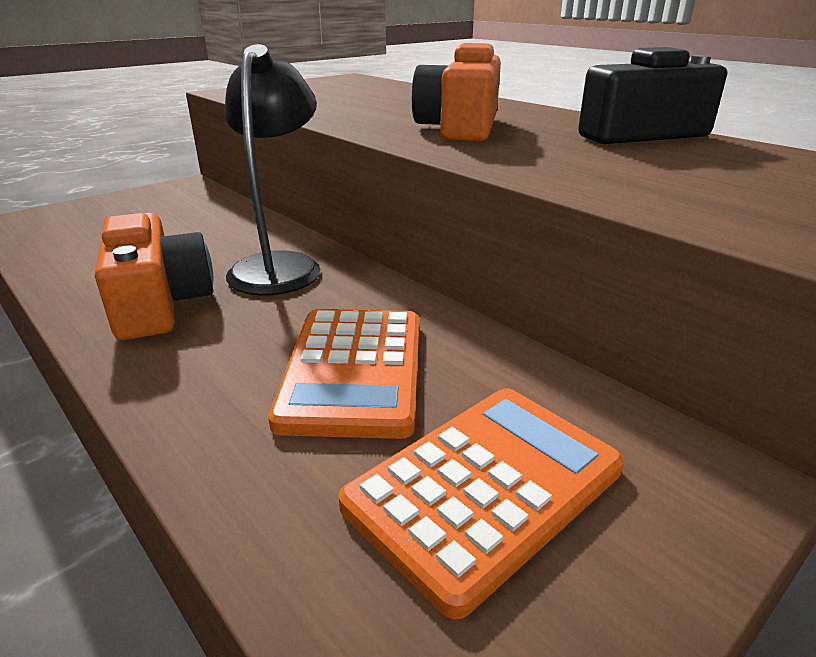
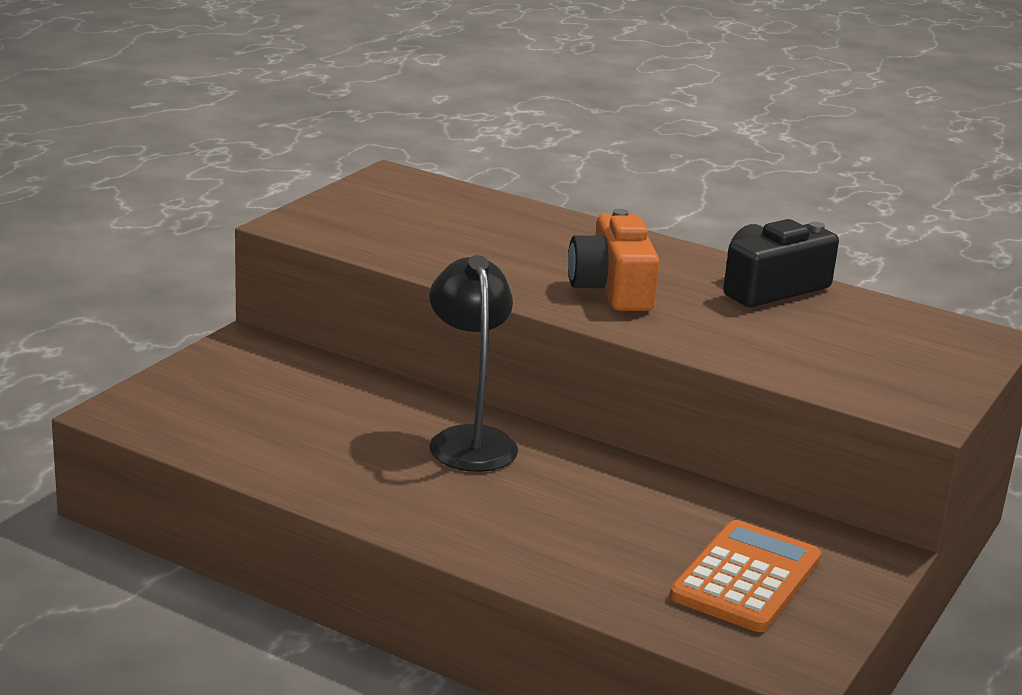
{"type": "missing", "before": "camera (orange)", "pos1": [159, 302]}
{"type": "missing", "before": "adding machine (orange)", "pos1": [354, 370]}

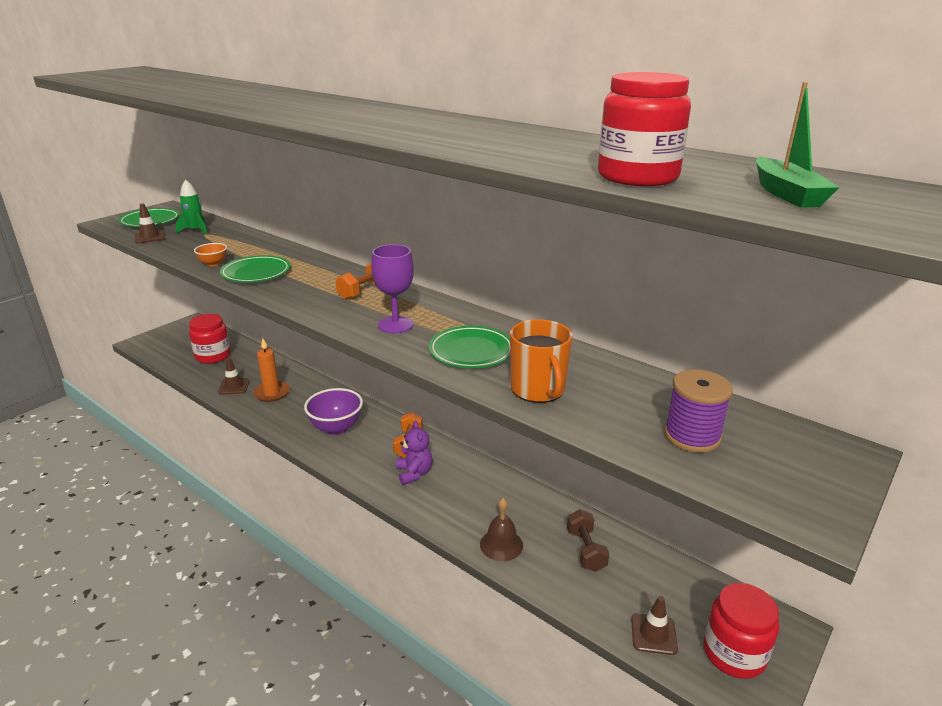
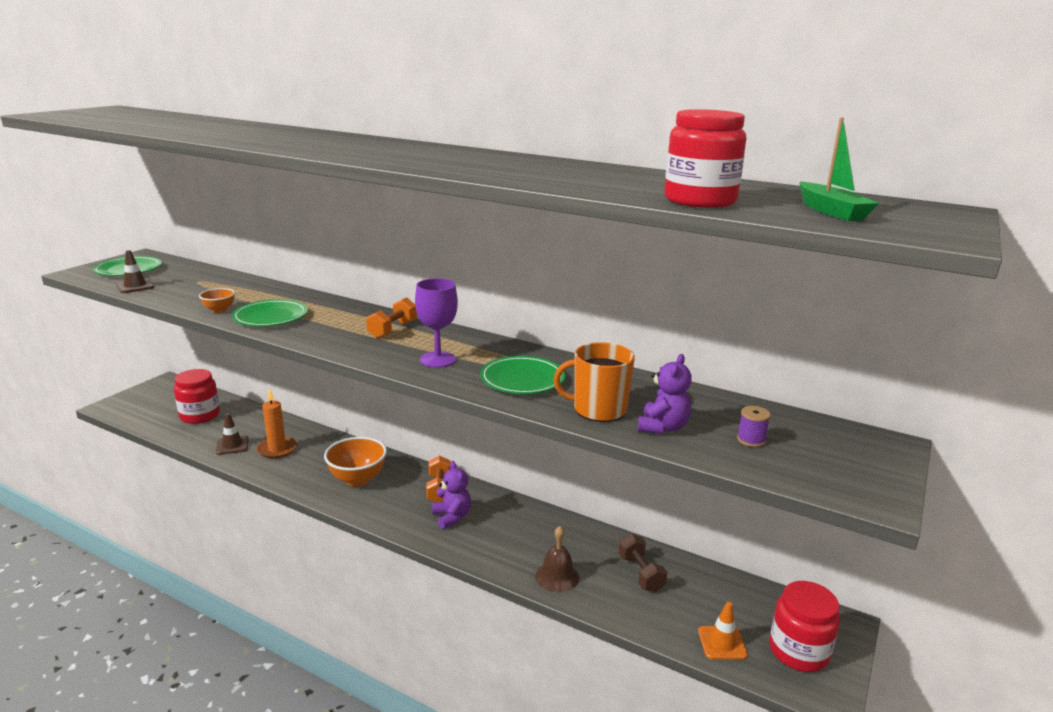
{"type": "missing", "before": "spaceship (green)", "pos1": [196, 230]}
{"type": "colour", "before": "serving bowl (royal purple)", "after": "serving bowl (orange)", "pos1": [336, 428], "pos2": [357, 479]}
{"type": "spun", "before": "tea mug (orange)", "pos1": [538, 389], "pos2": [598, 409], "turn": 120}
{"type": "colour", "before": "road cone (dark brown)", "after": "road cone (orange)", "pos1": [653, 634], "pos2": [722, 643]}
{"type": "size", "before": "reel of thread (royal purple)", "pos1": [692, 436], "pos2": [751, 440], "scale": 0.54}
{"type": "appeared", "after": "teddy (royal purple)", "pos2": [662, 427]}

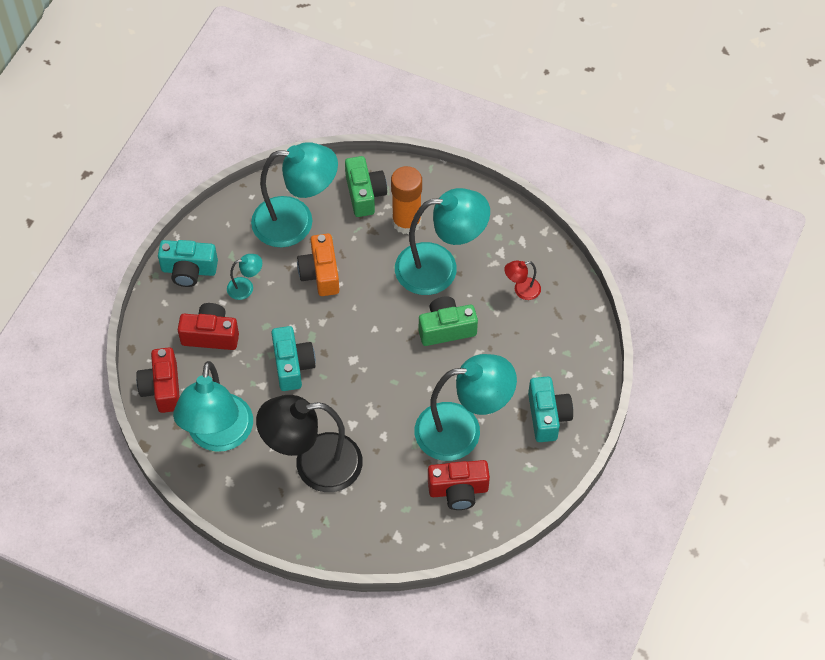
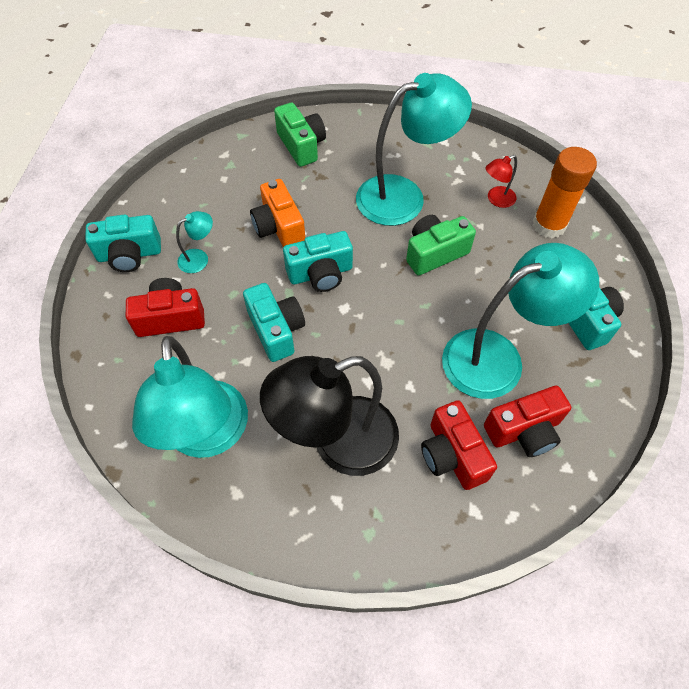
{"type": "relocated", "before": "camera (scarlet)", "pos1": [162, 388], "pos2": [452, 455]}
{"type": "missing", "before": "desk lamp (turquoise)", "pos1": [296, 222]}
{"type": "relocated", "before": "glue (orange)", "pos1": [406, 222], "pos2": [549, 225]}
{"type": "appeared", "after": "camera (turquoise)", "pos2": [320, 273]}

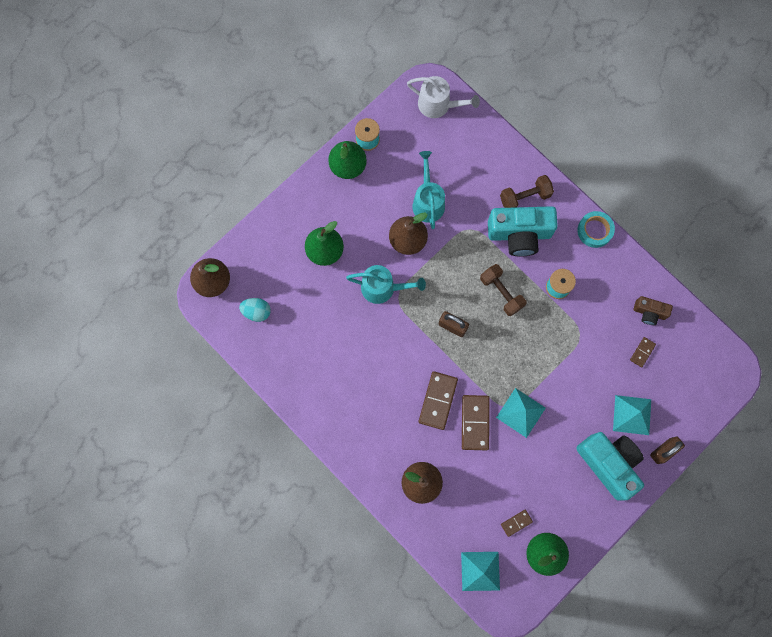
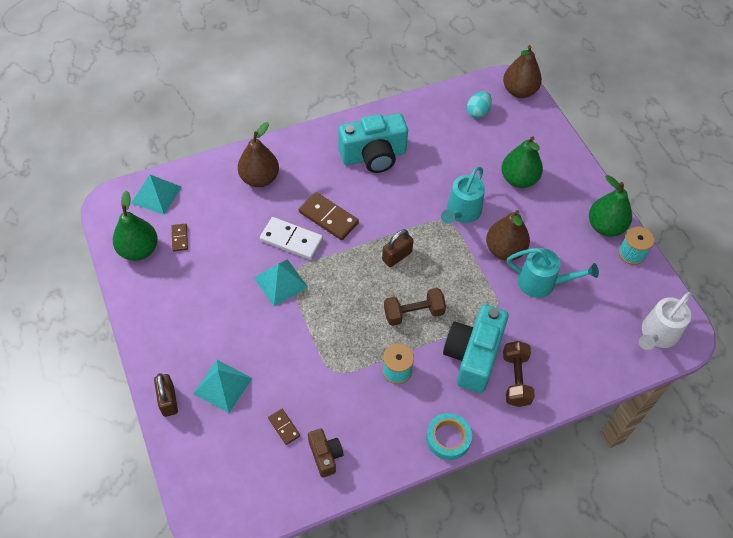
{"type": "colour", "before": "domino (dark brown)", "after": "domino (white)", "pos1": [475, 422], "pos2": [291, 240]}
{"type": "relocated", "before": "camera (turquoise)", "pos1": [609, 463], "pos2": [373, 156]}
{"type": "spun", "before": "camera (dark brown)", "pos1": [649, 312], "pos2": [325, 455], "turn": 120}

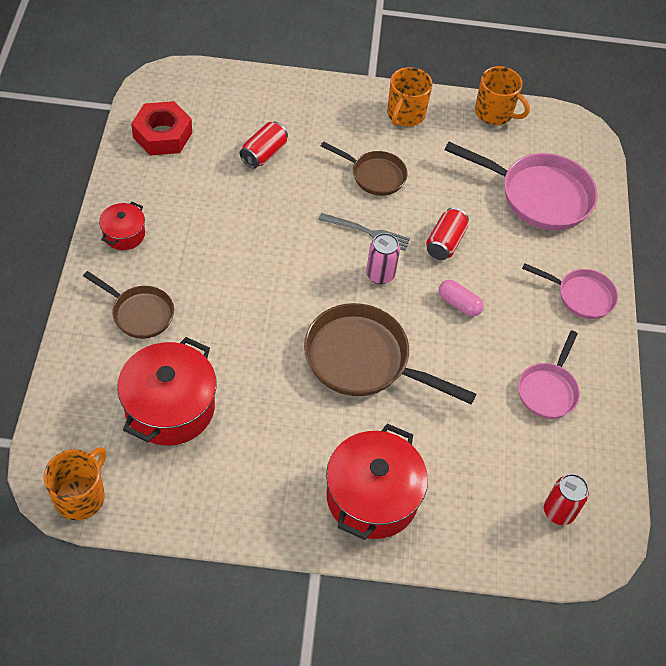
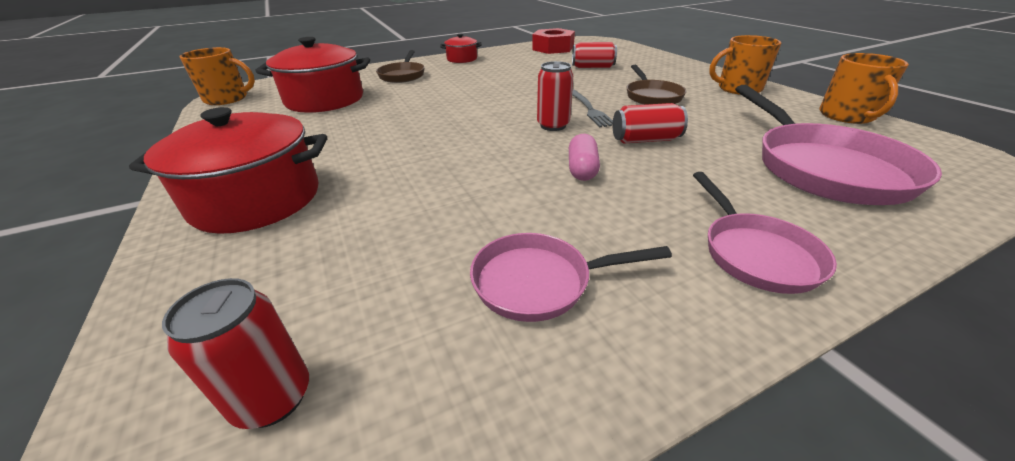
{"type": "missing", "before": "skillet (dark brown)", "pos1": [363, 360]}
{"type": "colour", "before": "soda can (pink)", "after": "soda can (scarlet)", "pos1": [380, 275], "pos2": [553, 125]}

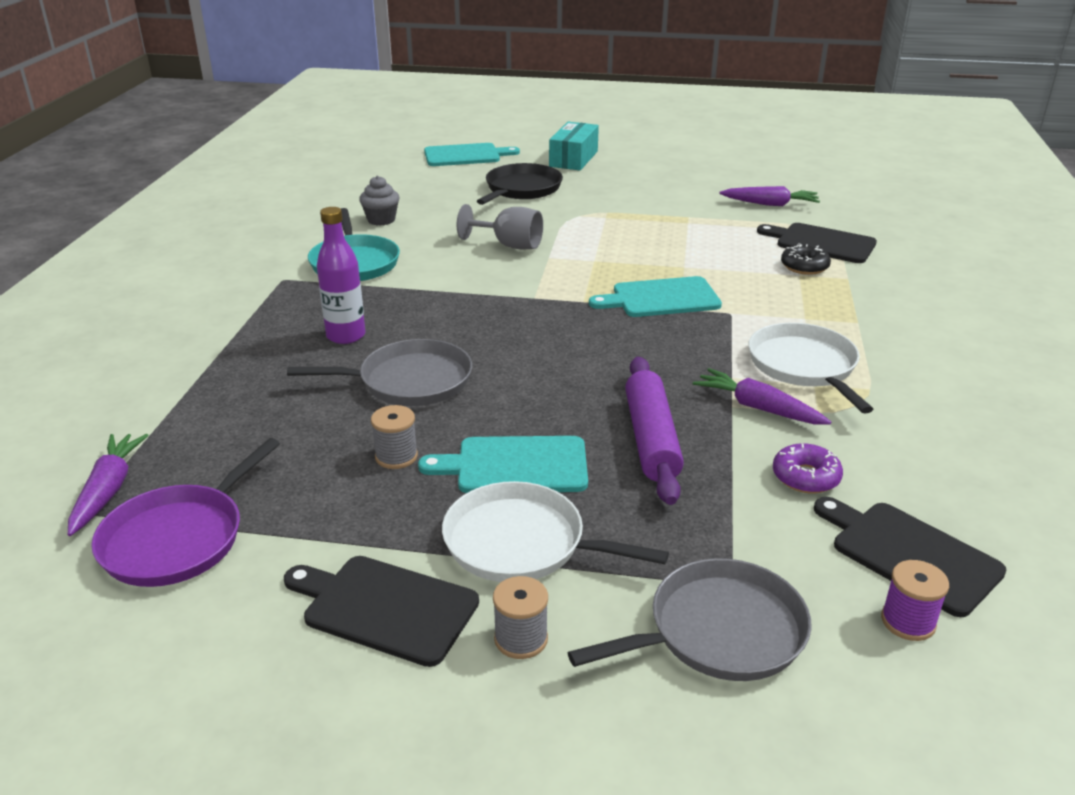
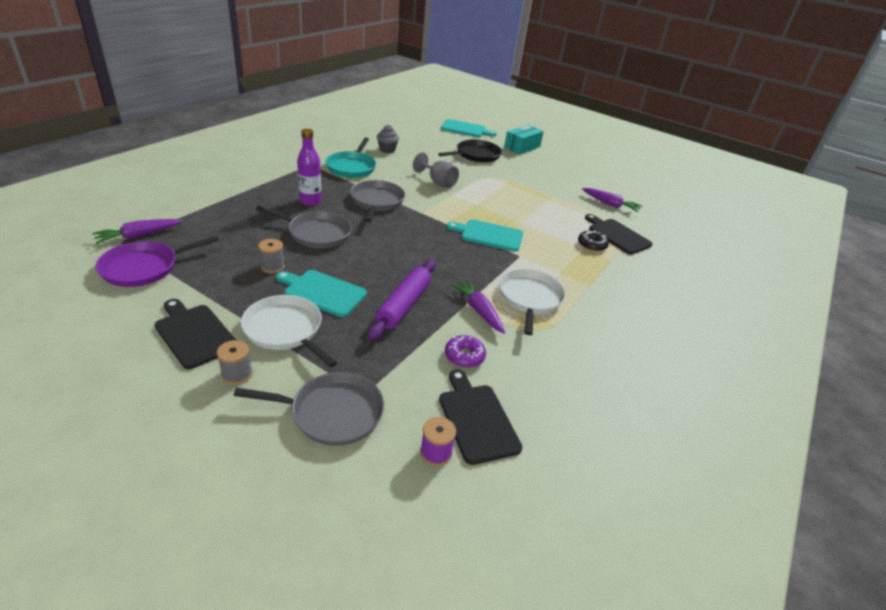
{"type": "spun", "before": "carrot (royal purple)", "pos1": [108, 490], "pos2": [139, 235], "turn": -150}
{"type": "appeared", "after": "skillet (grey)", "pos2": [376, 201]}

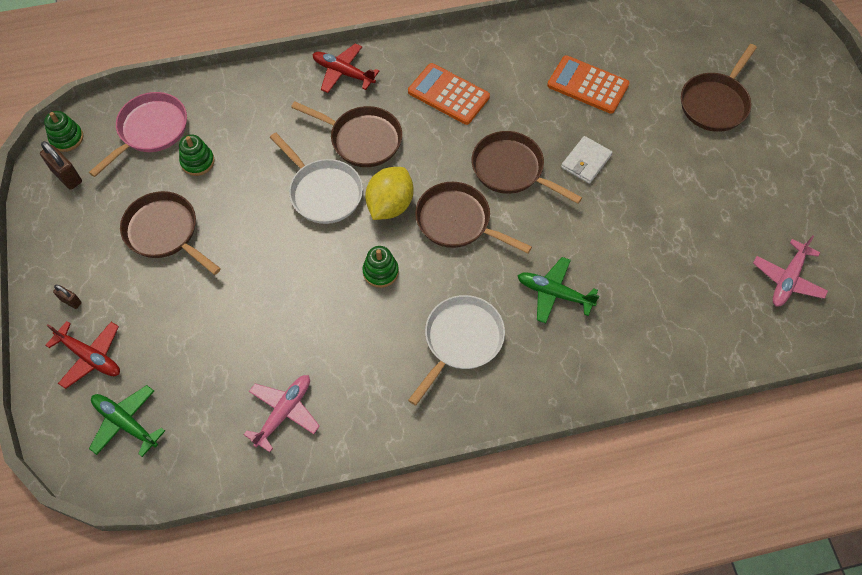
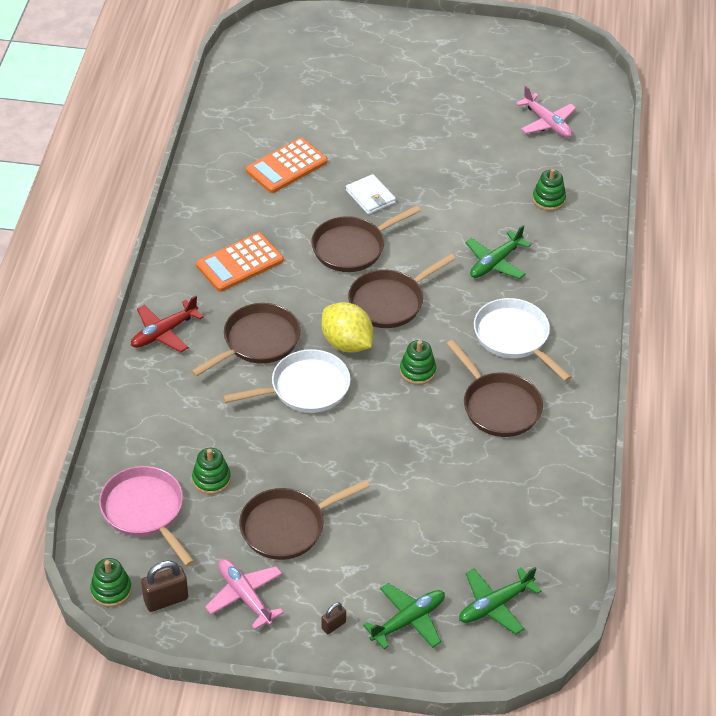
{"type": "colour", "before": "aeroplane (scarlet)", "after": "aeroplane (green)", "pos1": [90, 357], "pos2": [408, 620]}
{"type": "relocated", "before": "aeroplane (pink)", "pos1": [284, 412], "pos2": [245, 596]}
{"type": "relocated", "before": "skillet (dark brown)", "pos1": [715, 103], "pos2": [498, 406]}
{"type": "appeared", "after": "ring stacker (green)", "pos2": [548, 199]}

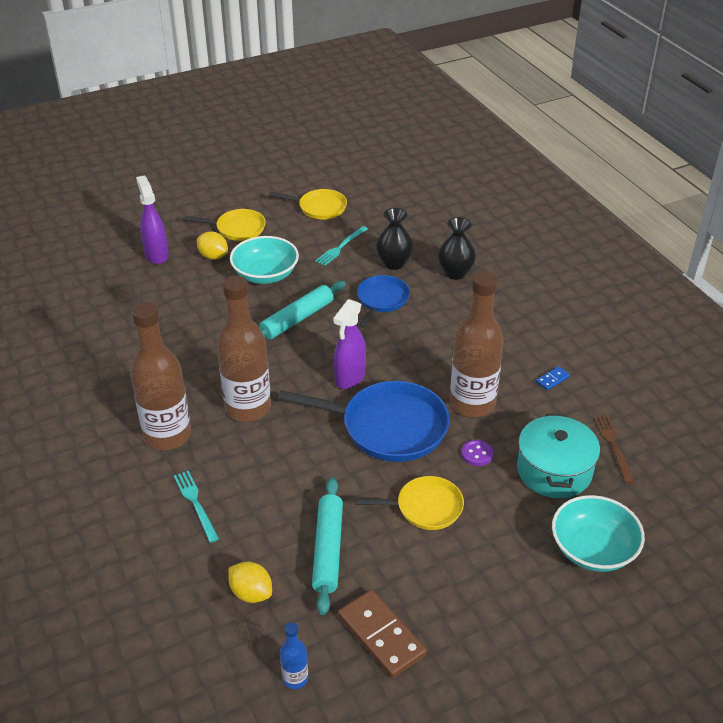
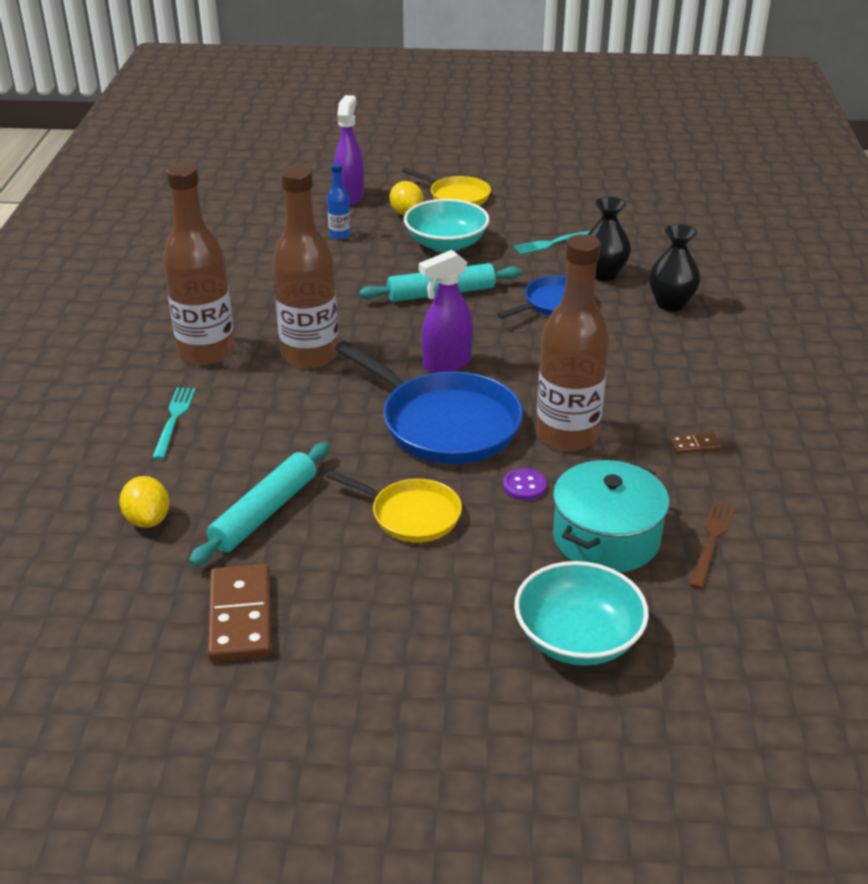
{"type": "missing", "before": "skillet (yellow)", "pos1": [319, 208]}
{"type": "relocated", "before": "drink bottle (cobalt)", "pos1": [295, 678], "pos2": [340, 235]}
{"type": "colour", "before": "domino (cobalt)", "after": "domino (dark brown)", "pos1": [552, 379], "pos2": [695, 445]}

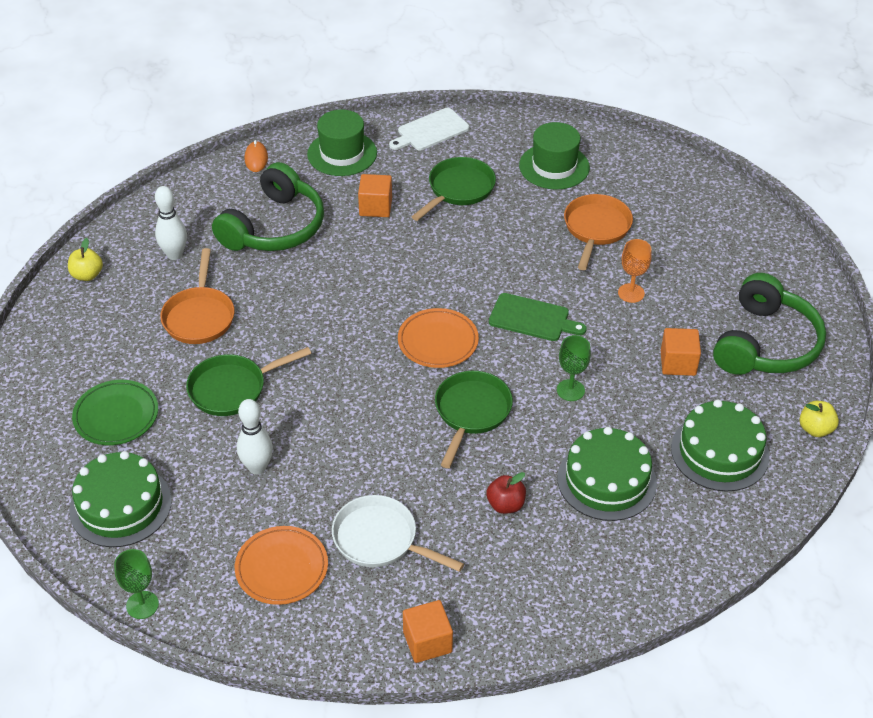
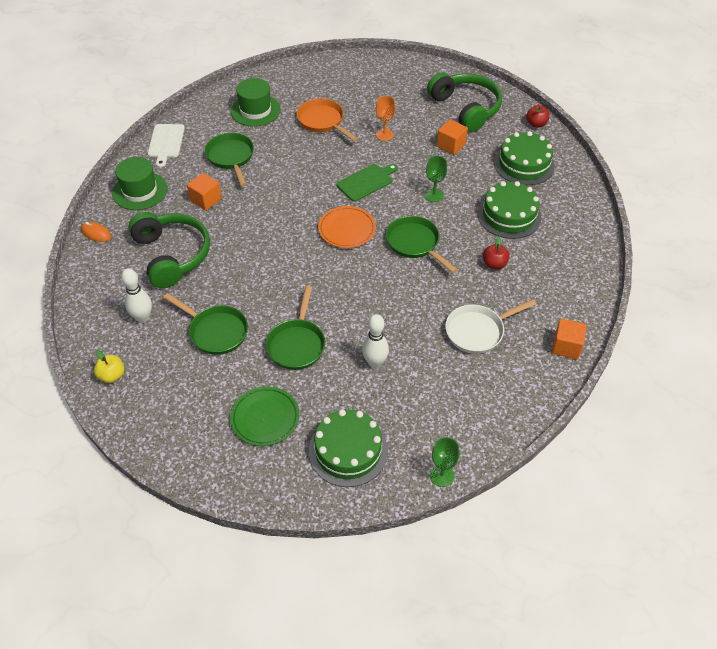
{"type": "colour", "before": "skillet (orange)", "after": "skillet (green)", "pos1": [199, 316], "pos2": [215, 331]}
{"type": "missing", "before": "dinner plate (orange)", "pos1": [281, 568]}
{"type": "colour", "before": "apple (yellow)", "after": "apple (scarlet)", "pos1": [815, 429], "pos2": [536, 124]}

